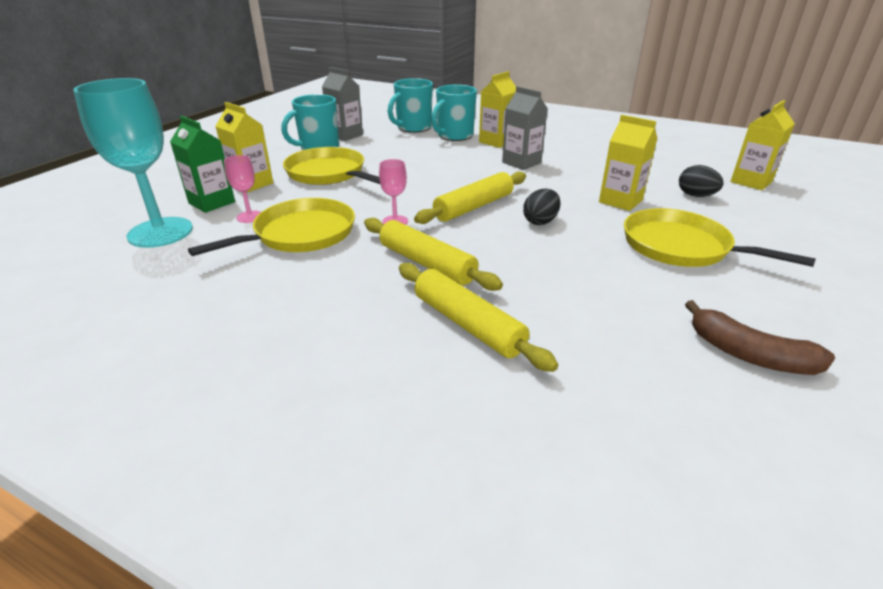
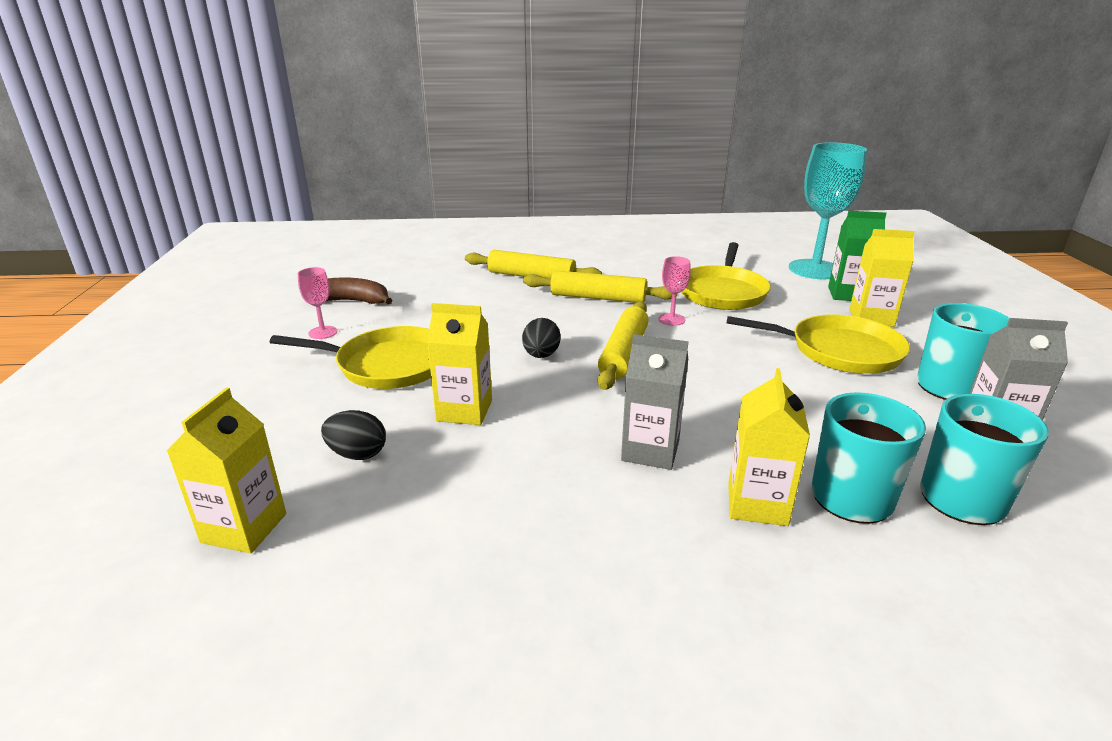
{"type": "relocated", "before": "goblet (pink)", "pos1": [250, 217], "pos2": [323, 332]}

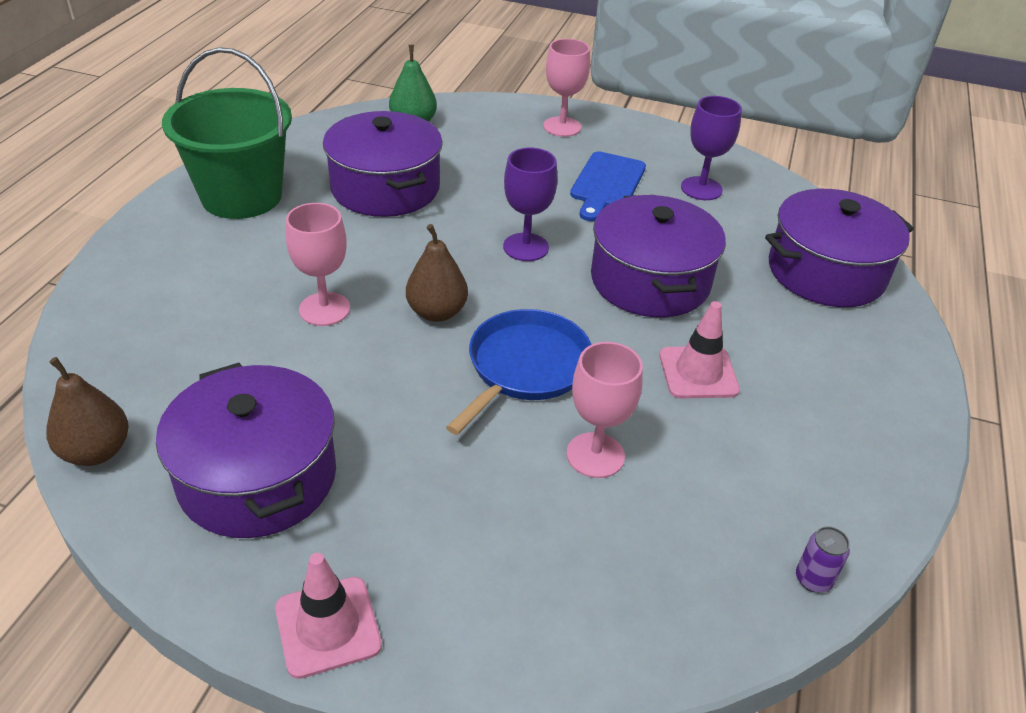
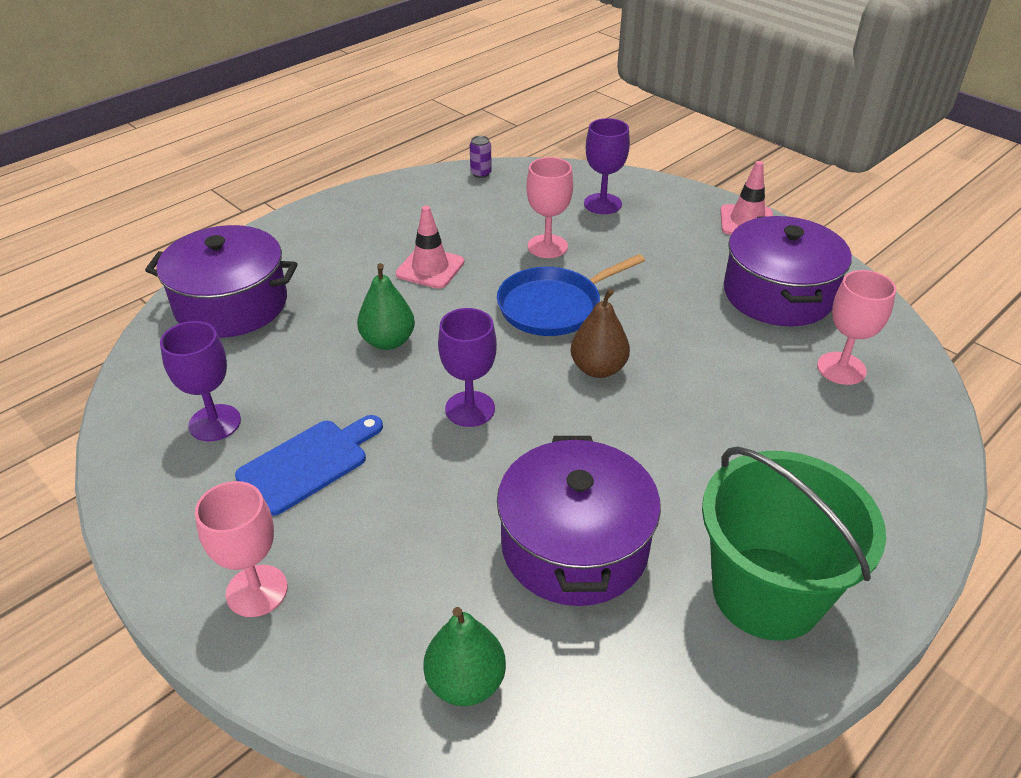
{"type": "missing", "before": "pear (dark brown)", "pos1": [96, 451]}
{"type": "relocated", "before": "goblet (pink)", "pos1": [324, 309], "pos2": [841, 368]}
{"type": "exchanged", "before": "stockpot (royal purple)", "after": "pear (green)", "pos1": [650, 281], "pos2": [388, 341]}
{"type": "appeared", "after": "goblet (royal purple)", "pos2": [602, 204]}

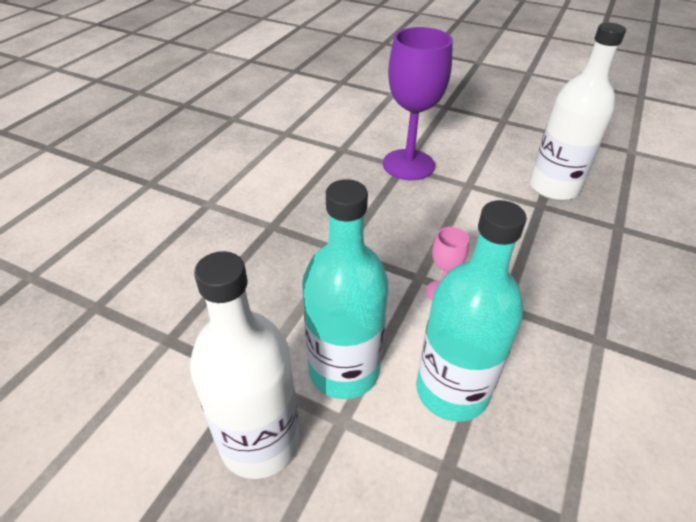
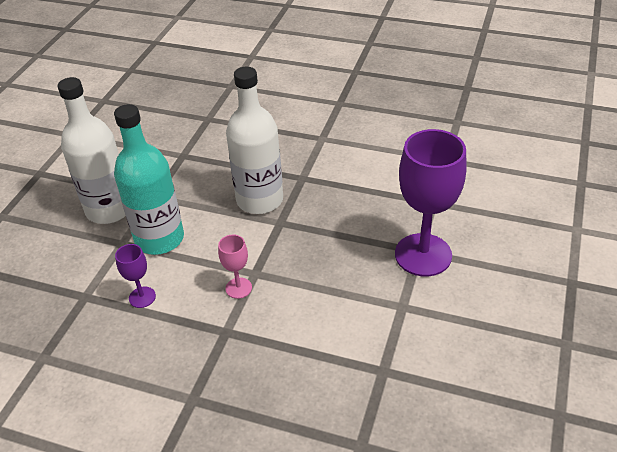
{"type": "exchanged", "before": "drink bottle (turquoise)", "after": "goblet (royal purple)", "pos1": [452, 390], "pos2": [142, 297]}
{"type": "relocated", "before": "drink bottle (white)", "pos1": [553, 187], "pos2": [259, 200]}

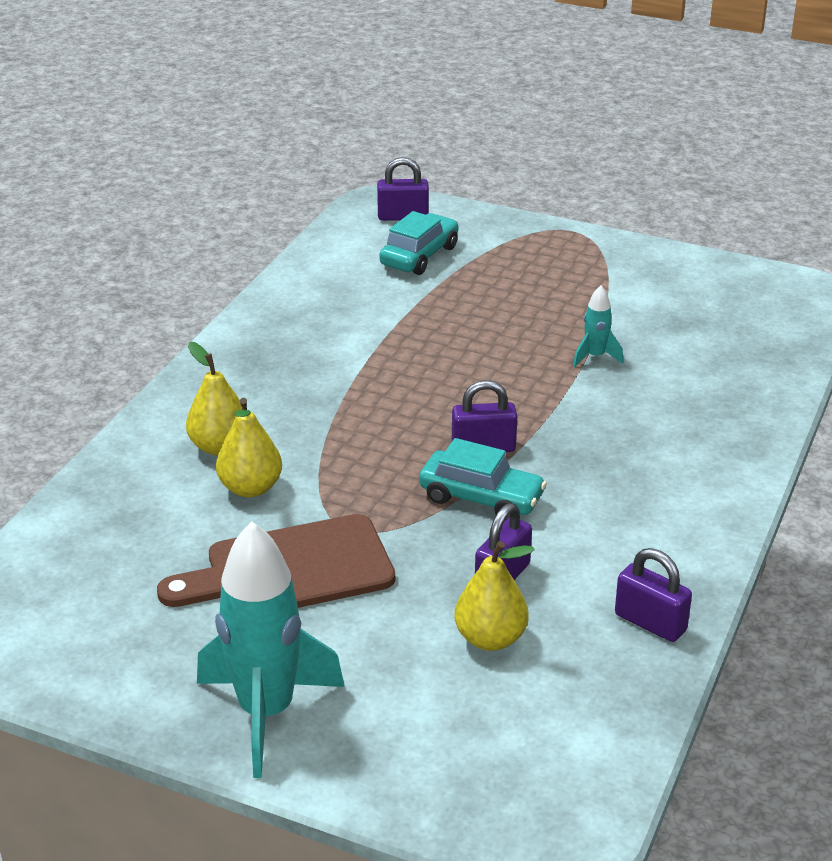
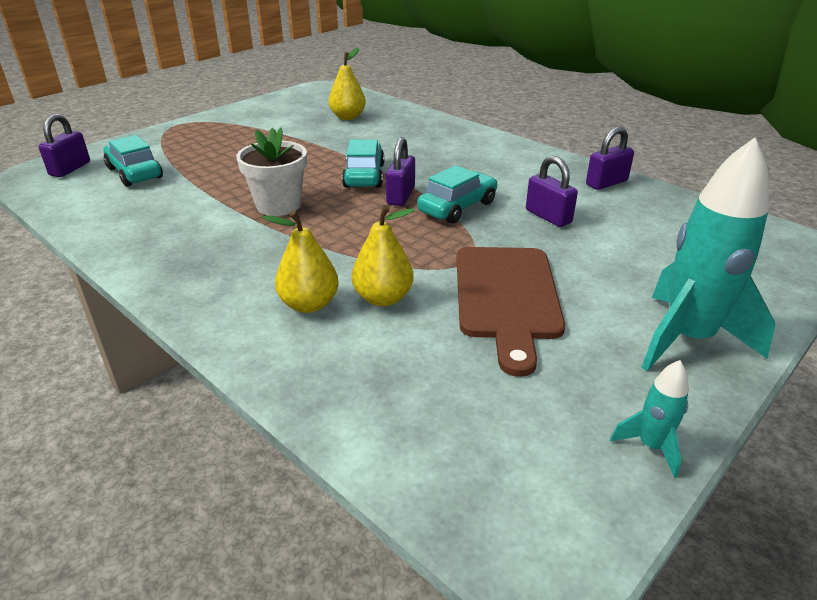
{"type": "relocated", "before": "pear (yellow)", "pos1": [490, 638], "pos2": [348, 117]}
{"type": "relocated", "before": "spaceship (turquoise)", "pos1": [595, 357], "pos2": [651, 446]}
{"type": "appeared", "after": "potted plant (white)", "pos2": [278, 205]}
{"type": "appeared", "after": "toy car (turquoise)", "pos2": [364, 175]}

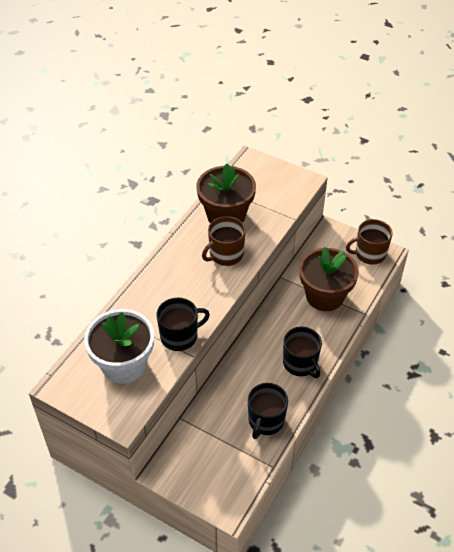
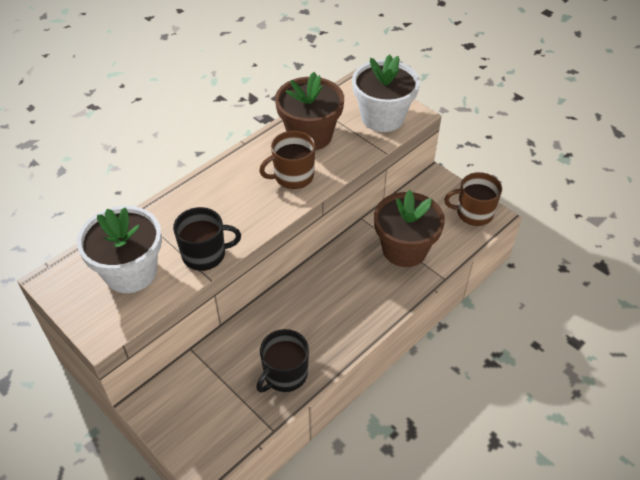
{"type": "missing", "before": "tea mug (jet-black)", "pos1": [300, 363]}
{"type": "appeared", "after": "potted plant (white)", "pos2": [382, 117]}

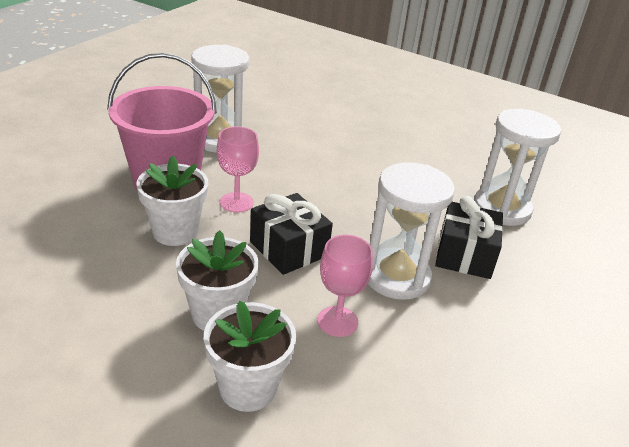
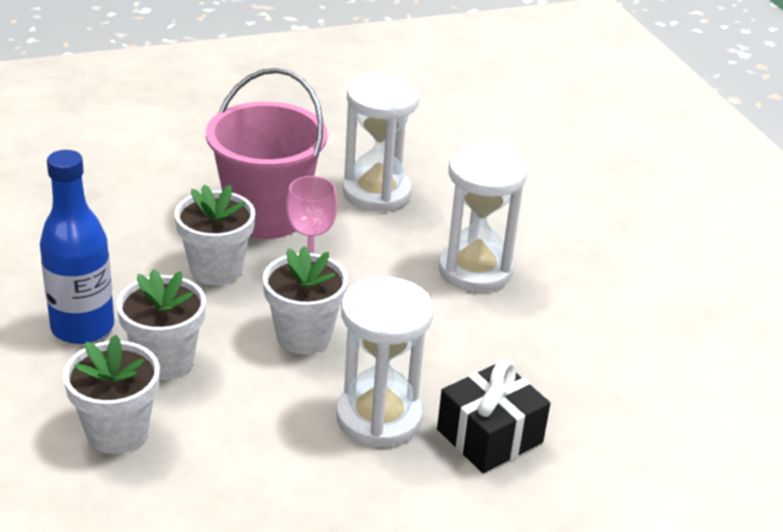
{"type": "exchanged", "before": "wrapped gift (jet-black)", "after": "potted plant (white)", "pos1": [289, 249], "pos2": [303, 336]}
{"type": "missing", "before": "goblet (pink)", "pos1": [337, 321]}
{"type": "relocated", "before": "hourglass (white)", "pos1": [501, 209], "pos2": [475, 270]}
{"type": "appeared", "after": "drink bottle (cobalt)", "pos2": [82, 327]}

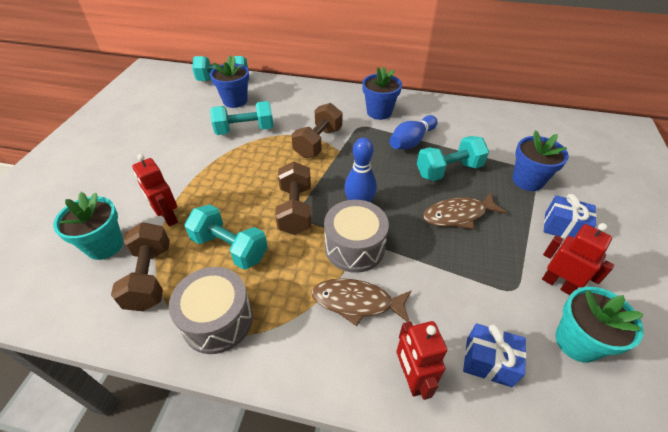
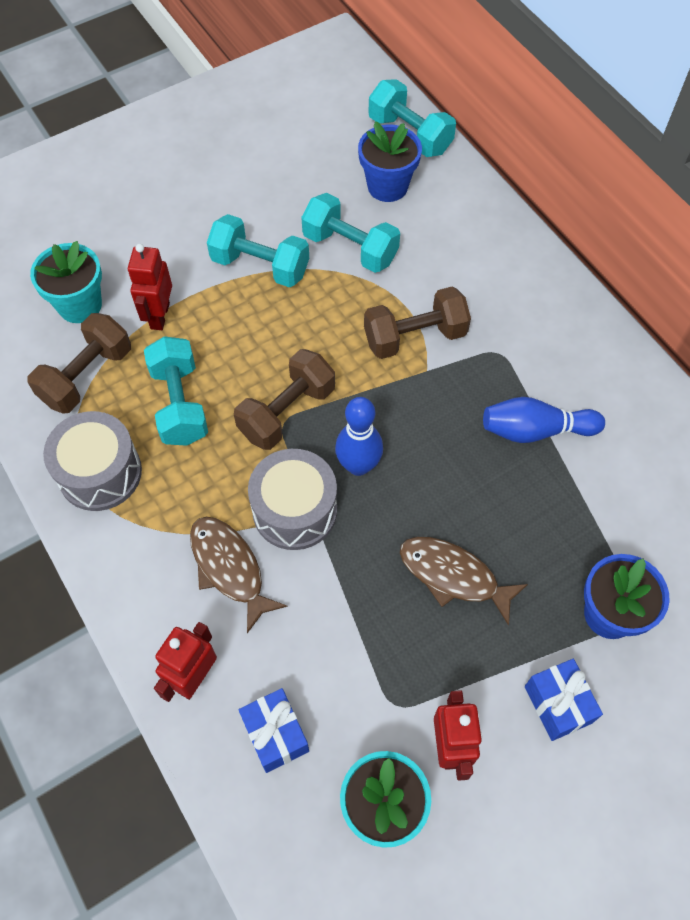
{"type": "missing", "before": "potted plant (cobalt)", "pos1": [379, 112]}
{"type": "relocated", "before": "free weight (turquoise)", "pos1": [448, 170], "pos2": [260, 266]}

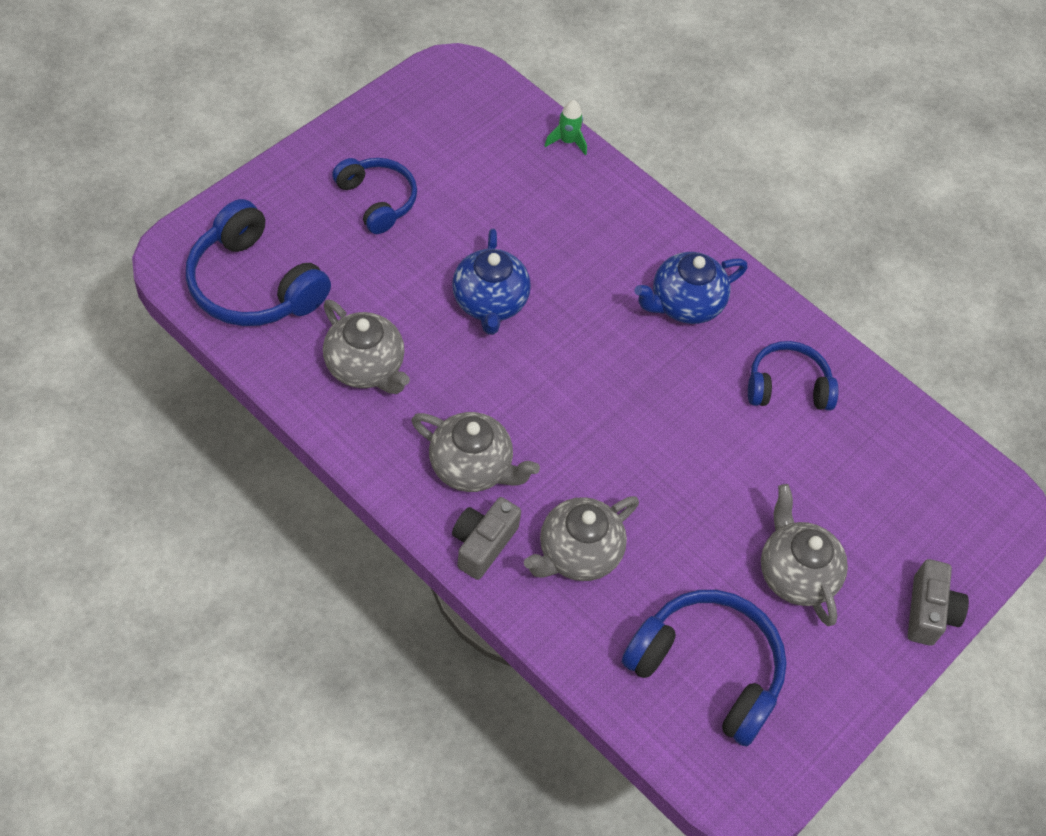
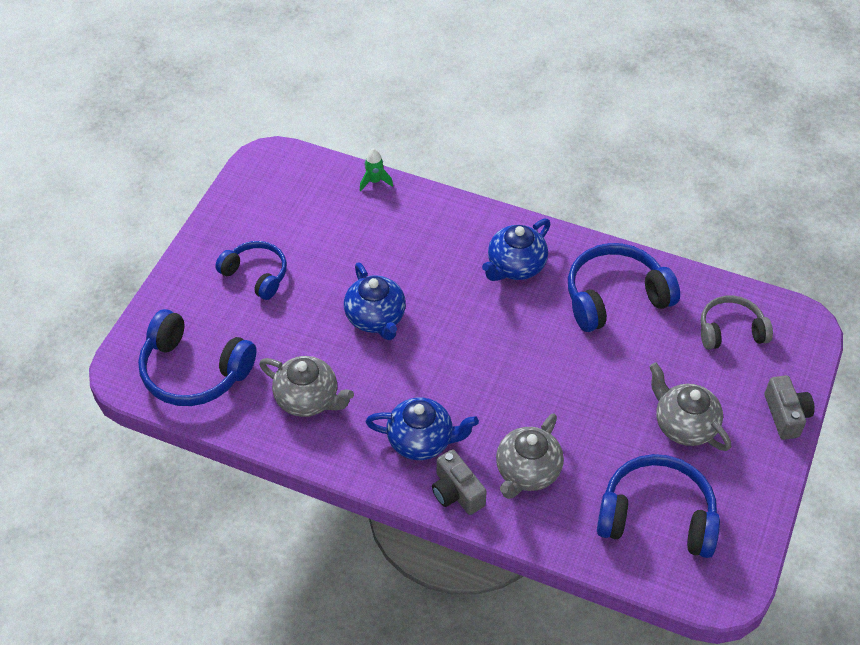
{"type": "colour", "before": "tea pot (grey)", "after": "tea pot (cobalt)", "pos1": [471, 467], "pos2": [421, 440]}
{"type": "spun", "before": "camera (grey)", "pos1": [482, 544], "pos2": [456, 492], "turn": -45}
{"type": "size", "before": "over-ear headphones (cobalt)", "pos1": [787, 386], "pos2": [615, 297], "scale": 1.56}
{"type": "appeared", "after": "over-ear headphones (grey)", "pos2": [730, 331]}

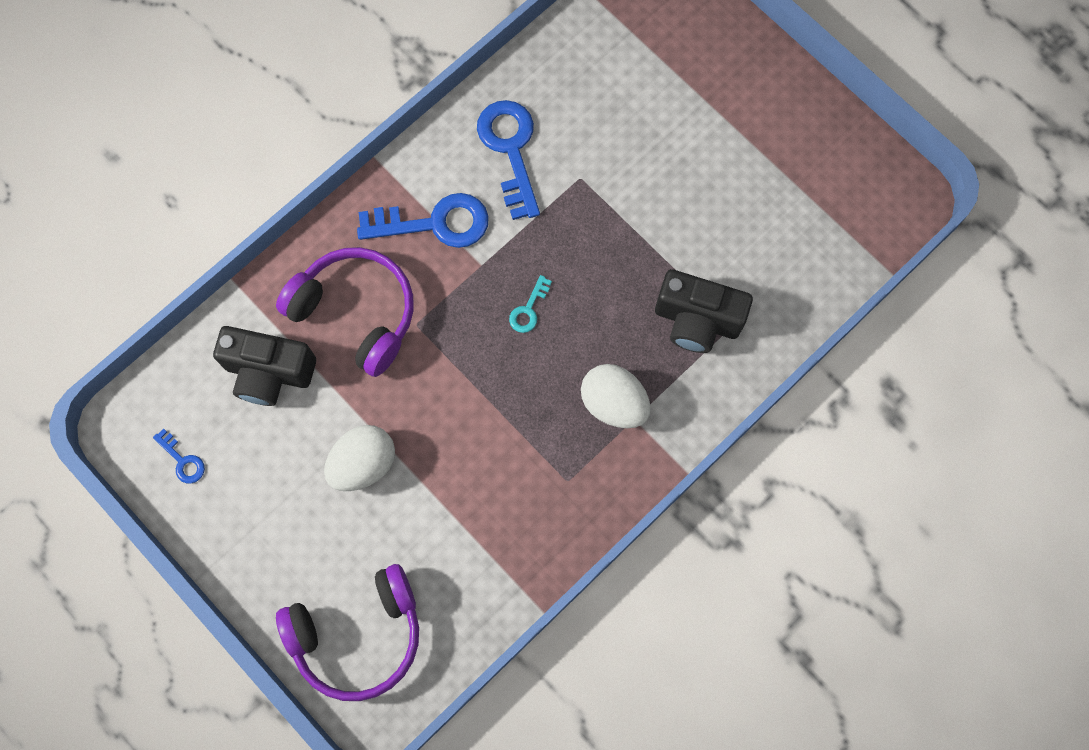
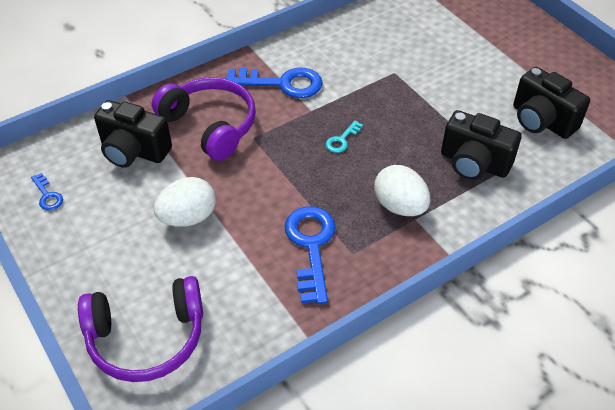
{"type": "relocated", "before": "door key (cobalt)", "pos1": [510, 150], "pos2": [311, 246]}
{"type": "appeared", "after": "camera (jet-black)", "pos2": [541, 121]}

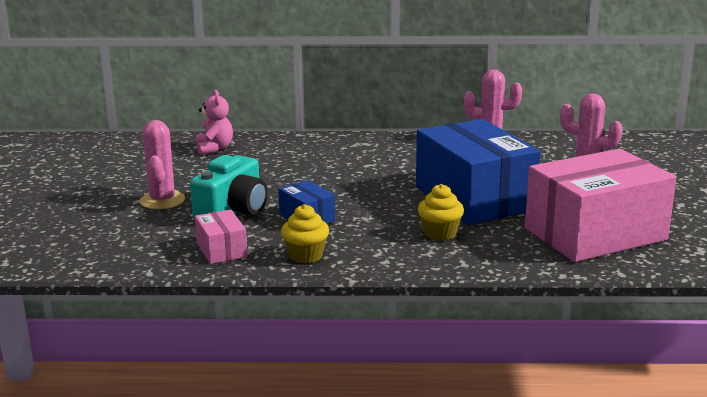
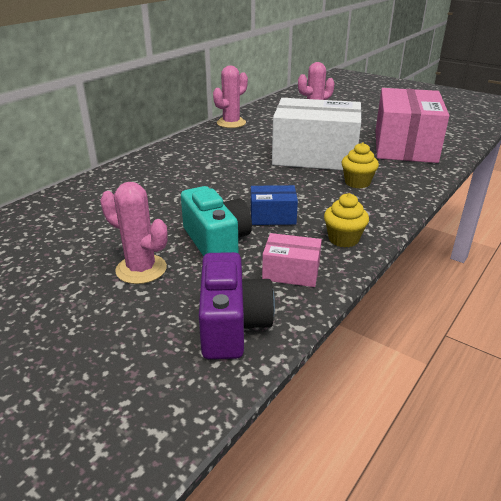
{"type": "missing", "before": "teddy (pink)", "pos1": [214, 148]}
{"type": "colour", "before": "package (cobalt)", "after": "package (white)", "pos1": [474, 198], "pos2": [315, 156]}
{"type": "appeared", "after": "camera (royal purple)", "pos2": [232, 325]}

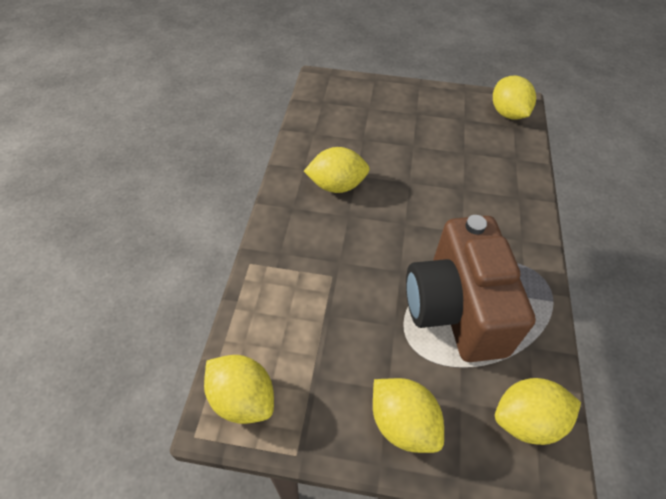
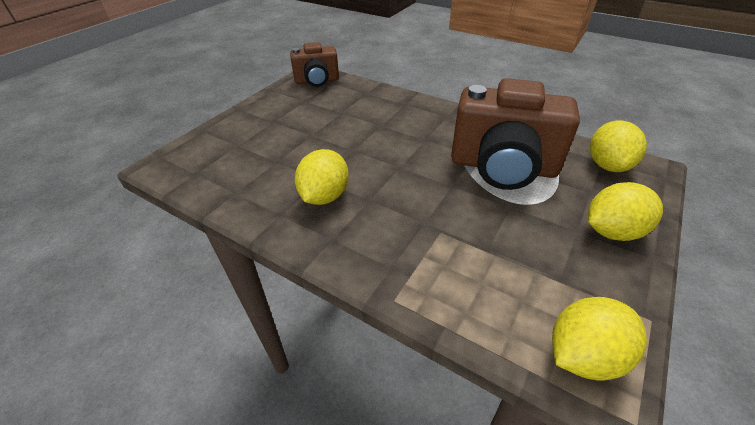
{"type": "exchanged", "before": "toy lemon (yellow)", "after": "camera (dark brown)", "pos1": [507, 113], "pos2": [317, 81]}

